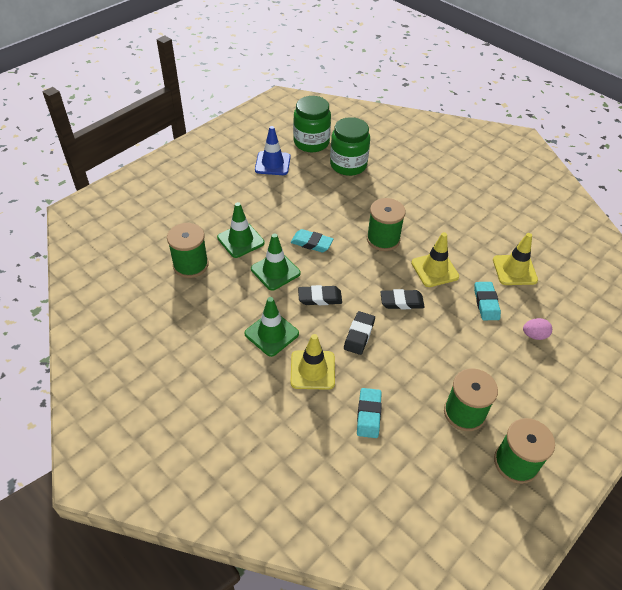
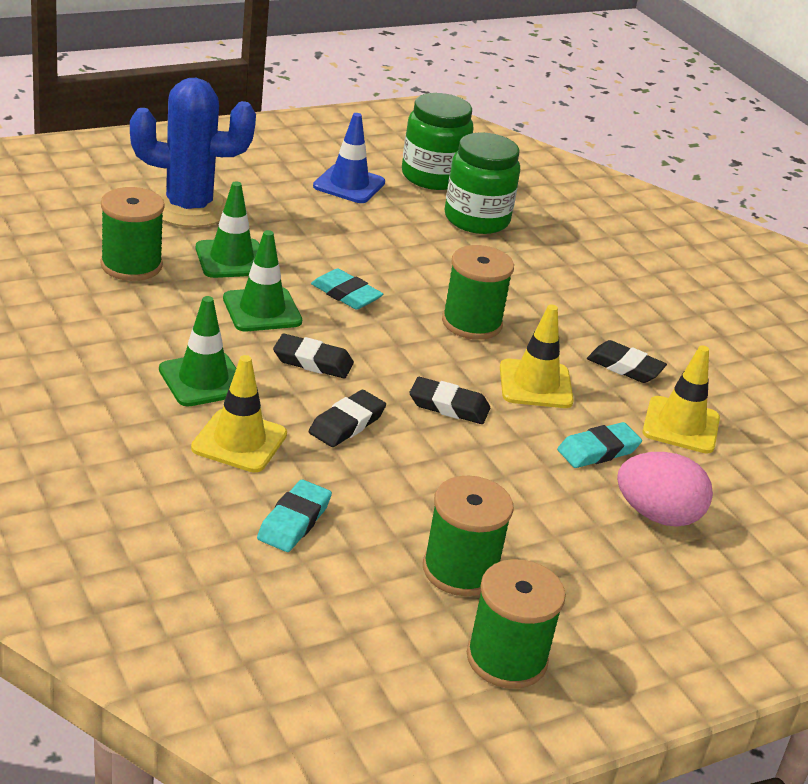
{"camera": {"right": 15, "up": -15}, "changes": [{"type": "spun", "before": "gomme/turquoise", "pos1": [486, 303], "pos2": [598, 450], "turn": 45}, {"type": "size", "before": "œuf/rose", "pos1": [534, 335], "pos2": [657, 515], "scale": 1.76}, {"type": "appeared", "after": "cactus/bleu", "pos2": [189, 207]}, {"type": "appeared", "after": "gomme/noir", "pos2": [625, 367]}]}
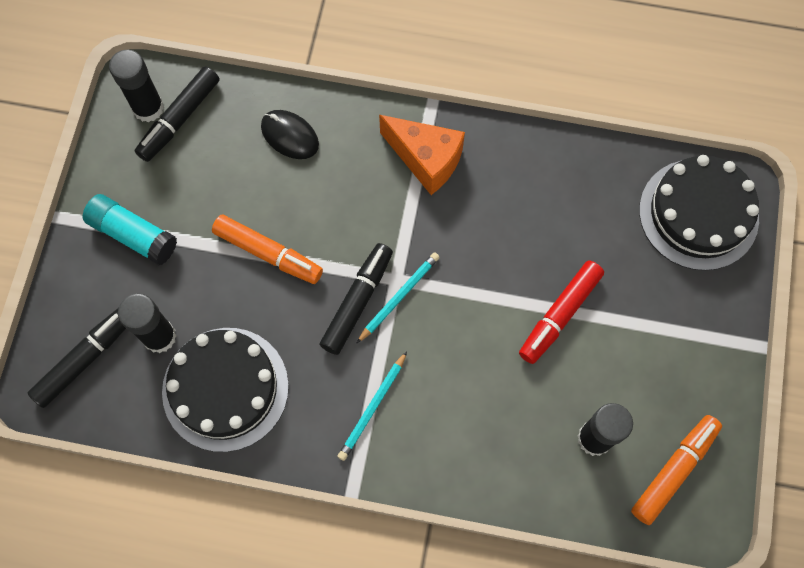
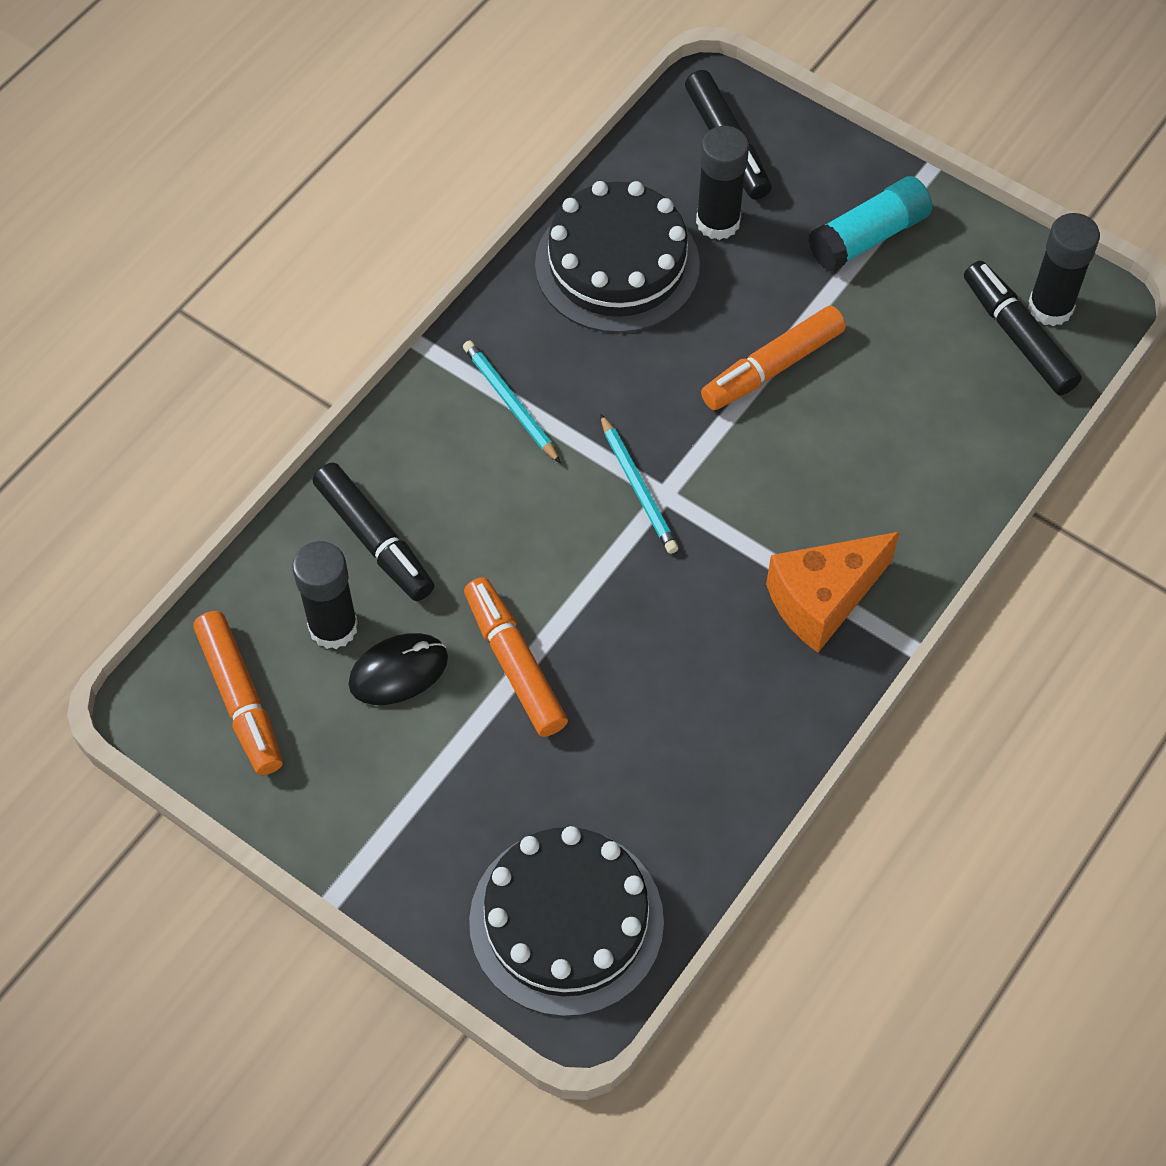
{"camera": {"right": 115, "up": -10}, "changes": [{"type": "relocated", "before": "souris/noir", "pos1": [289, 136], "pos2": [398, 671]}, {"type": "relocated", "before": "feutre/noir", "pos1": [357, 302], "pos2": [374, 539]}, {"type": "colour", "before": "feutre/rouge", "after": "feutre/orange", "pos1": [560, 315], "pos2": [514, 664]}]}
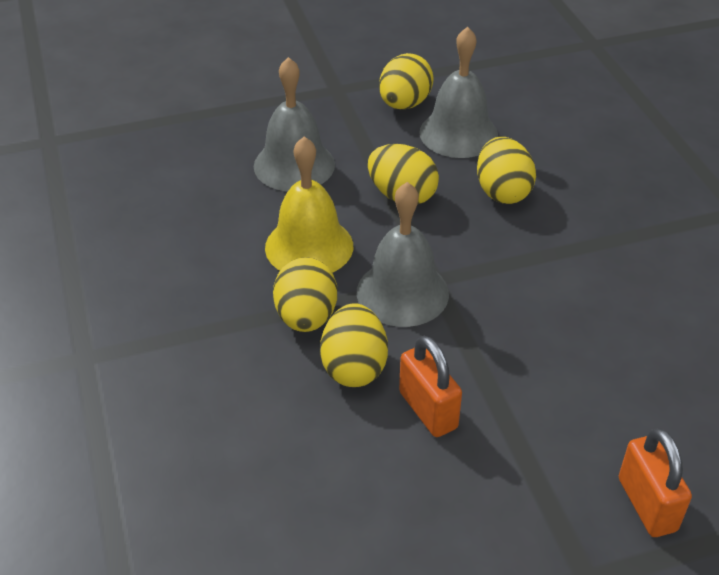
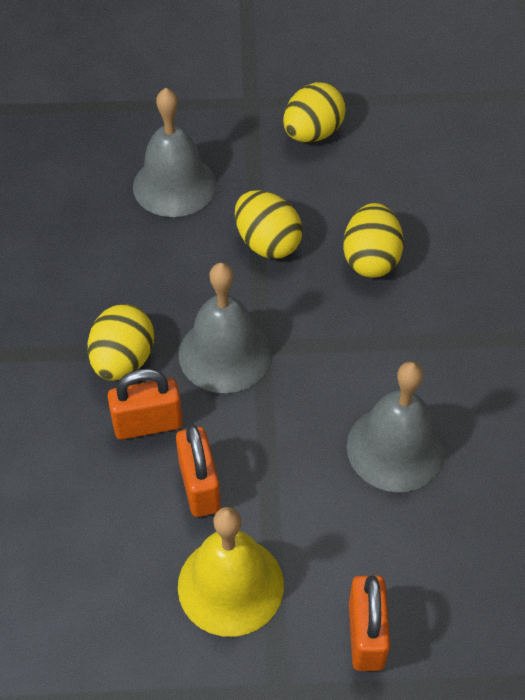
{"camera": {"right": 15, "up": 10}, "changes": [{"type": "relocated", "before": "cloche/jaune", "pos1": [309, 246], "pos2": [230, 585]}, {"type": "exchanged", "before": "œuf/jaune", "after": "cadenas/orange", "pos1": [354, 367], "pos2": [148, 424]}, {"type": "relocated", "before": "cloche/gris", "pos1": [458, 133], "pos2": [395, 448]}]}
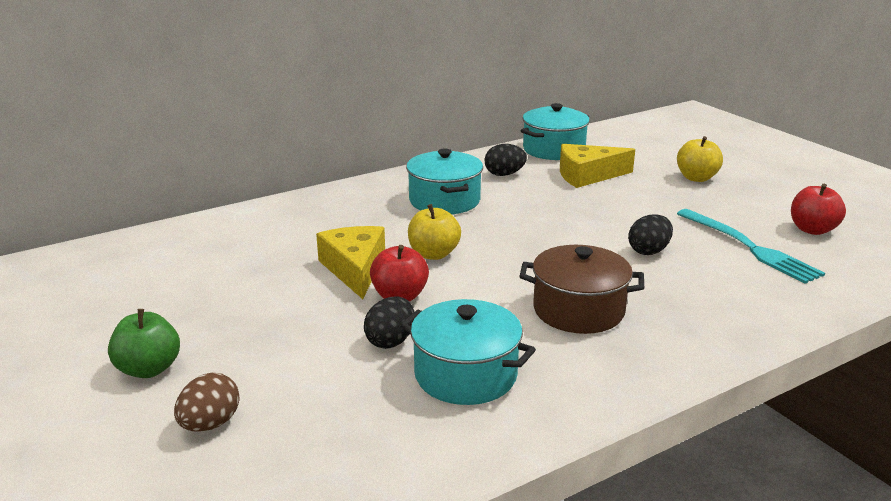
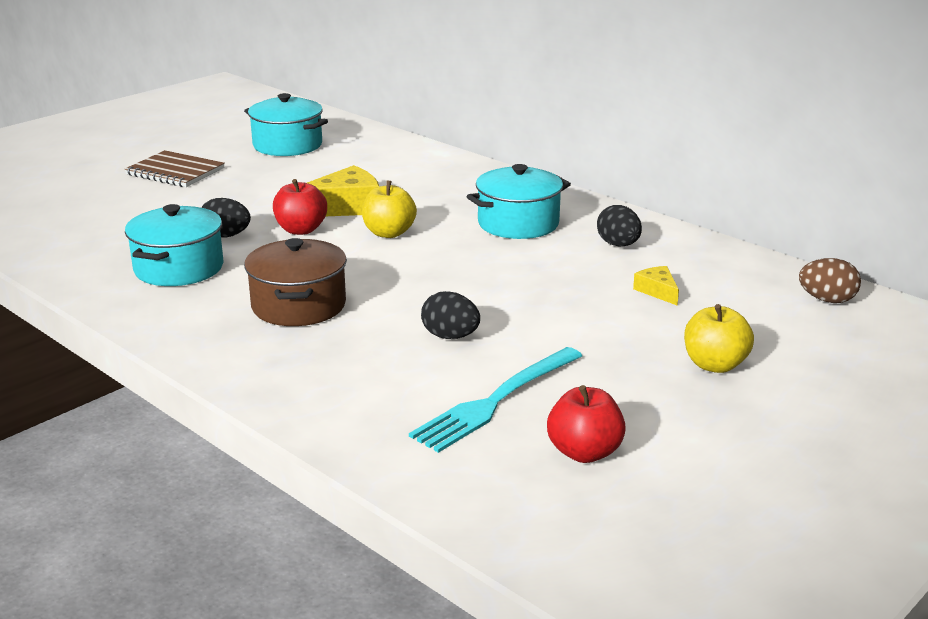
{"camera": {"right": 75, "up": 0}, "changes": [{"type": "exchanged", "before": "pomme/vert", "after": "carnet/marron", "pos1": [149, 369], "pos2": [175, 172]}, {"type": "relocated", "before": "œuf/marron", "pos1": [210, 424], "pos2": [827, 300]}, {"type": "relocated", "before": "marmite/turquoise", "pos1": [553, 150], "pos2": [287, 145]}, {"type": "size", "before": "fromage/jaune", "pos1": [587, 175], "pos2": [657, 291], "scale": 0.52}]}
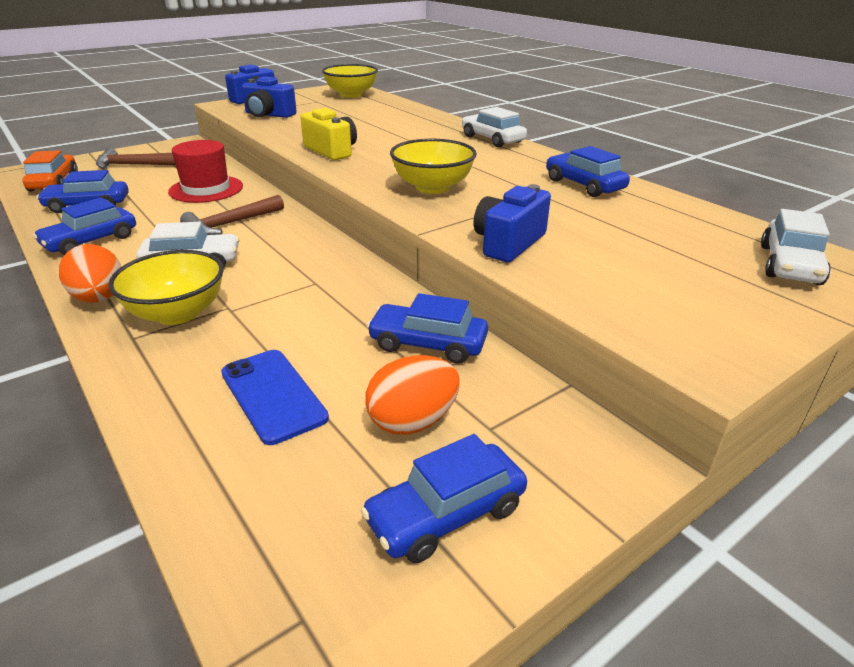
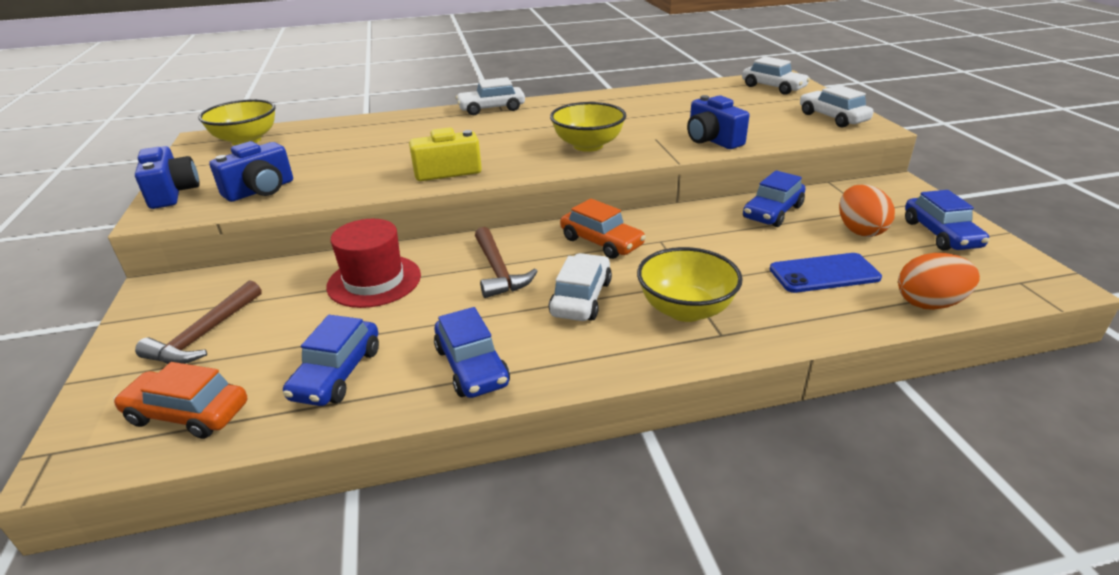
{"camera": {"right": -65, "up": 0}, "changes": [{"type": "relocated", "before": "œuf/orange", "pos1": [100, 299], "pos2": [929, 304]}, {"type": "missing", "before": "voiture/bleu", "pos1": [584, 185]}, {"type": "appeared", "after": "voiture/orange", "pos2": [601, 242]}, {"type": "appeared", "after": "voiture/blanc", "pos2": [832, 118]}]}
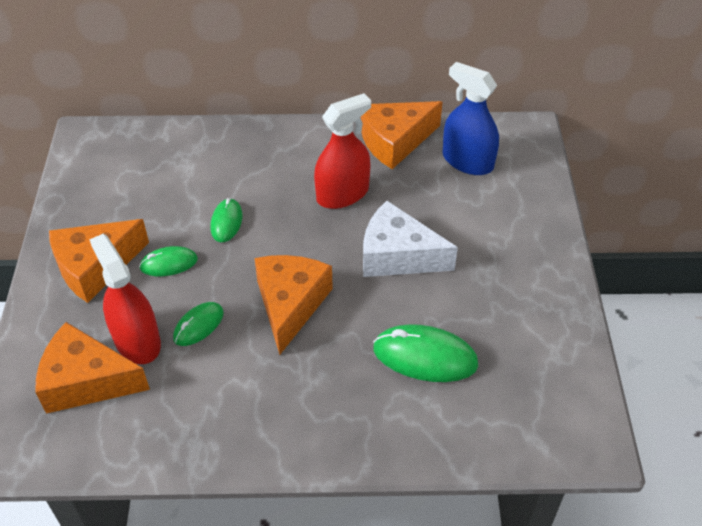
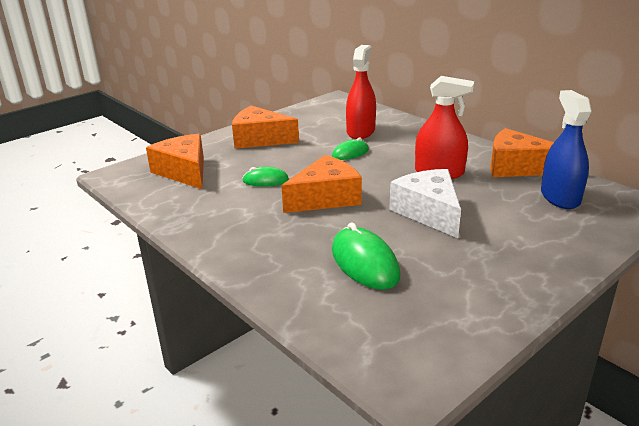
{"camera": {"right": 50, "up": -20}, "changes": [{"type": "relocated", "before": "vaporisateur/rouge", "pos1": [137, 341], "pos2": [360, 131]}, {"type": "missing", "before": "souris/vert", "pos1": [169, 264]}]}
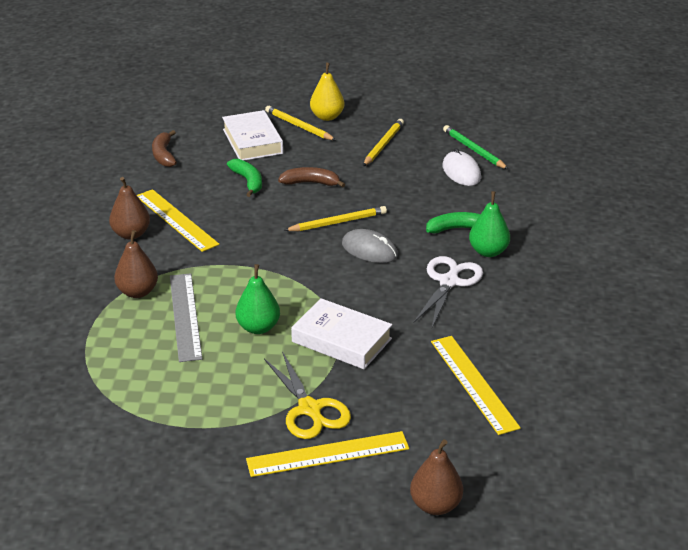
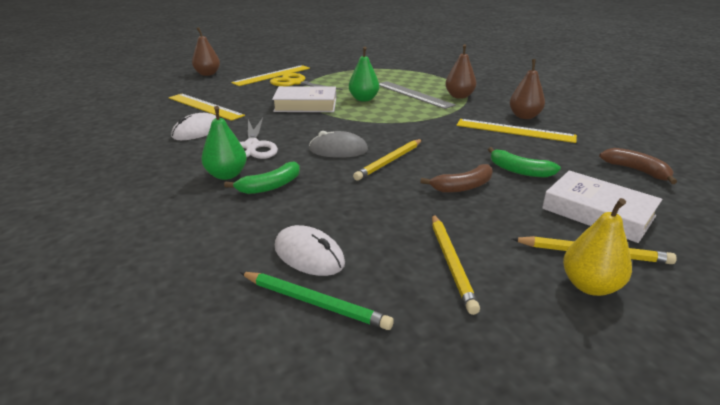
{"camera": {"right": 150, "up": -5}, "changes": [{"type": "appeared", "after": "souris/blanc", "pos2": [197, 131]}]}
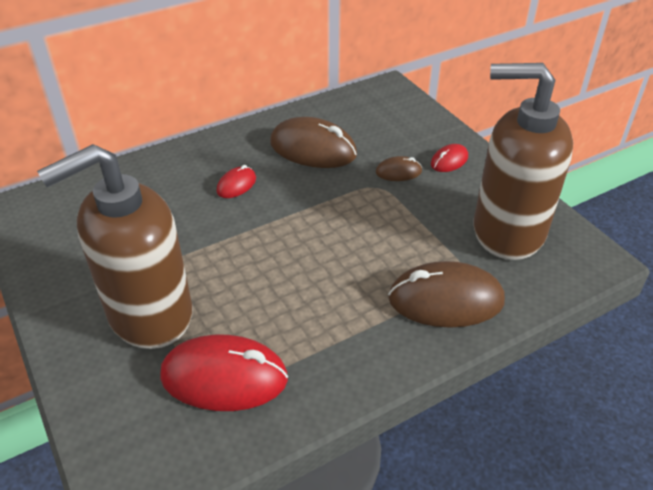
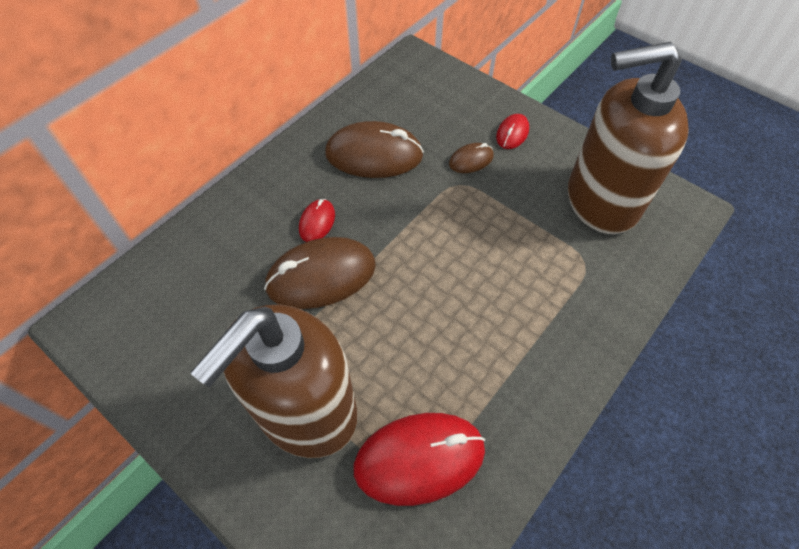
{"camera": {"right": -20, "up": 15}, "changes": [{"type": "relocated", "before": "souris/marron", "pos1": [445, 300], "pos2": [321, 276]}]}
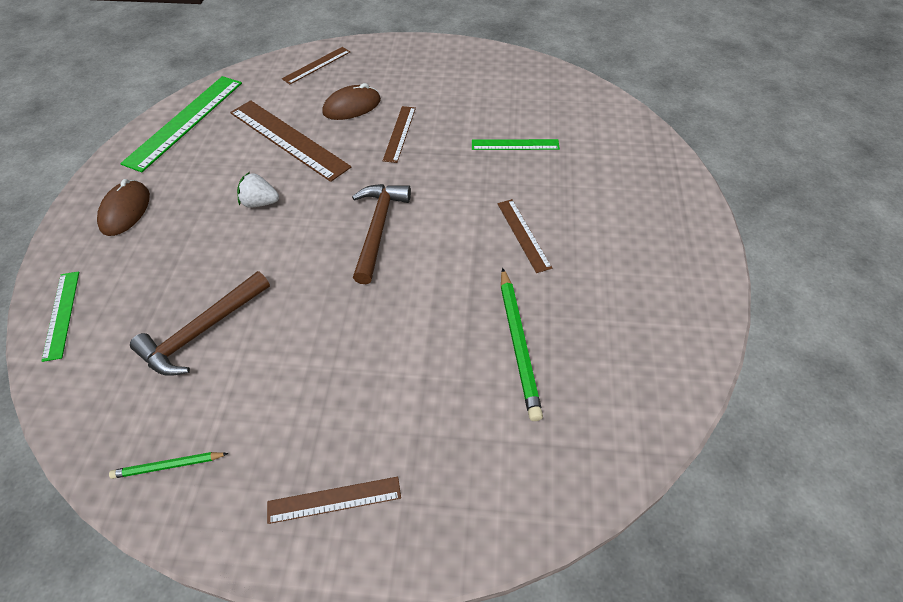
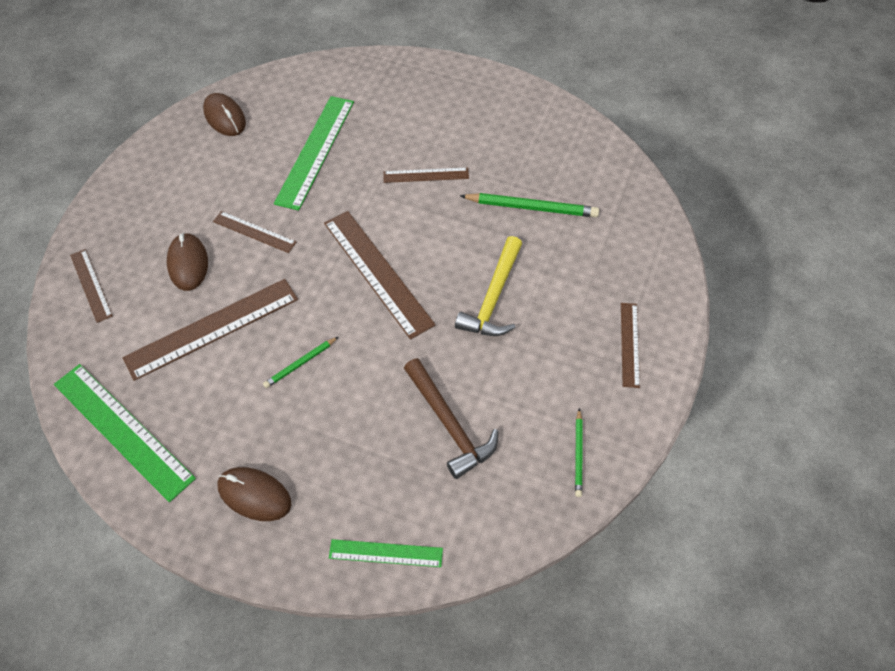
{"camera": {"right": -75, "up": 5}, "changes": [{"type": "exchanged", "before": "fraise/blanc", "after": "crayon/vert", "pos1": [260, 203], "pos2": [300, 363]}, {"type": "exchanged", "before": "marteau/marron", "after": "règle/marron", "pos1": [378, 229], "pos2": [377, 272]}, {"type": "size", "before": "règle/vert", "pos1": [515, 145], "pos2": [315, 151], "scale": 1.83}, {"type": "appeared", "after": "souris/marron", "pos2": [225, 117]}, {"type": "appeared", "after": "marteau/jaune", "pos2": [493, 297]}]}
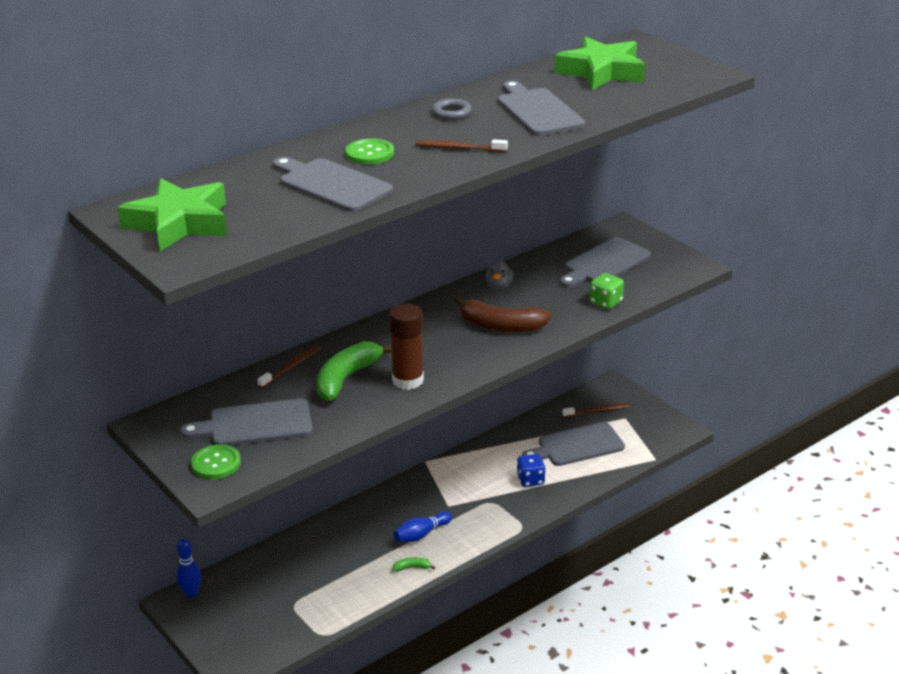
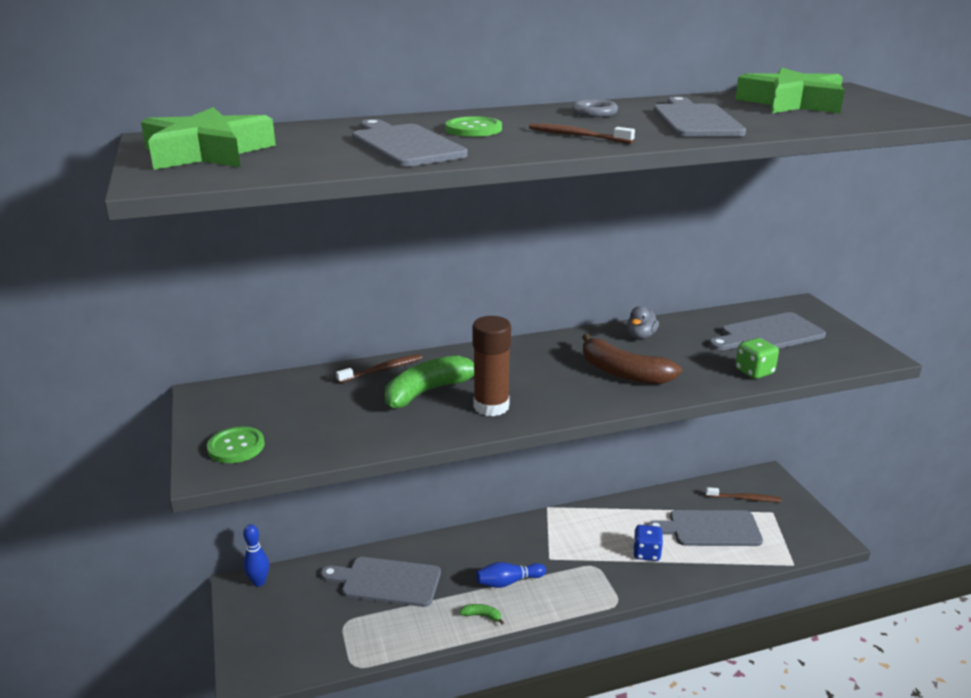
{"camera": {"right": 20, "up": -5}, "changes": [{"type": "relocated", "before": "planche à découper/gris", "pos1": [255, 424], "pos2": [386, 581]}]}
